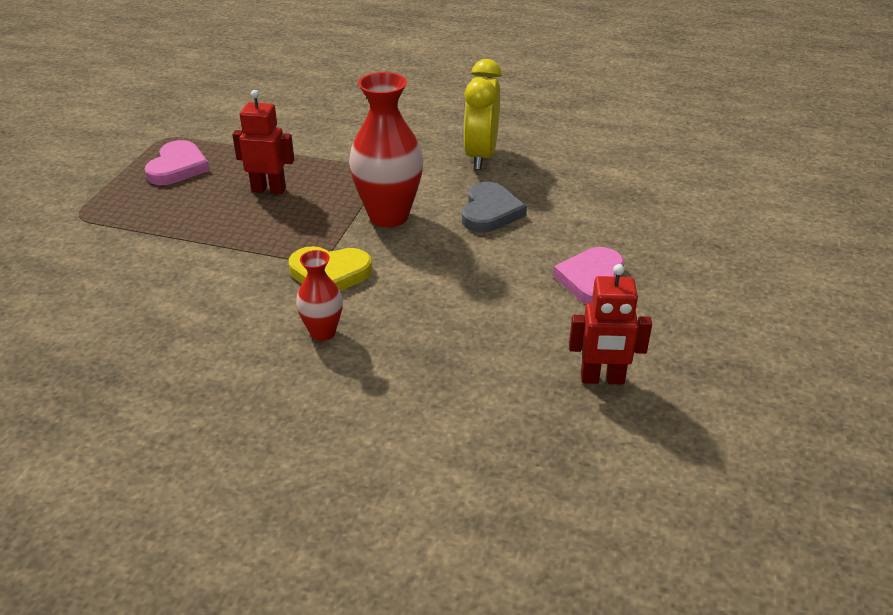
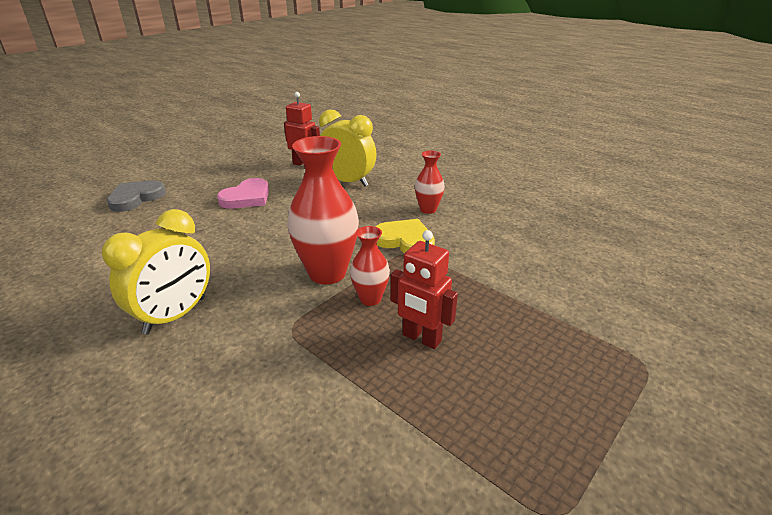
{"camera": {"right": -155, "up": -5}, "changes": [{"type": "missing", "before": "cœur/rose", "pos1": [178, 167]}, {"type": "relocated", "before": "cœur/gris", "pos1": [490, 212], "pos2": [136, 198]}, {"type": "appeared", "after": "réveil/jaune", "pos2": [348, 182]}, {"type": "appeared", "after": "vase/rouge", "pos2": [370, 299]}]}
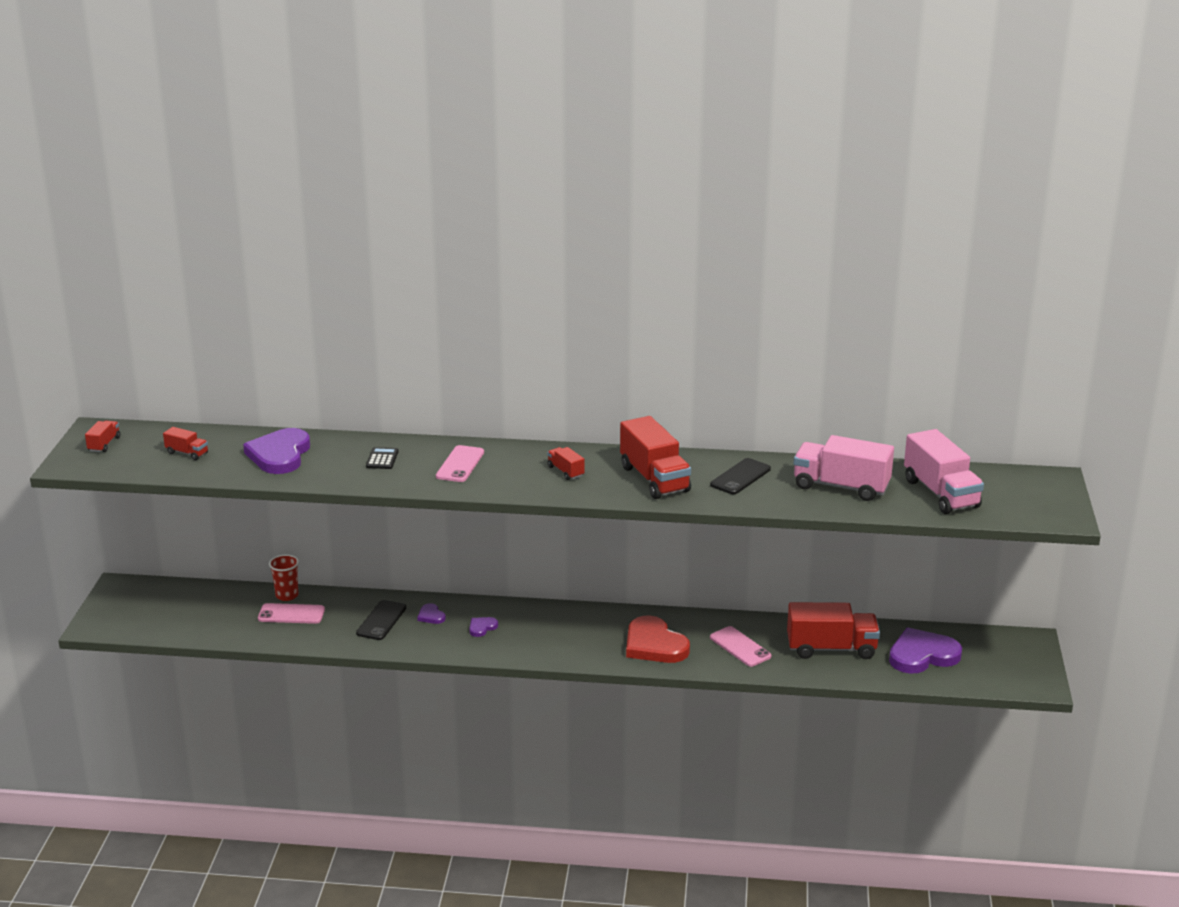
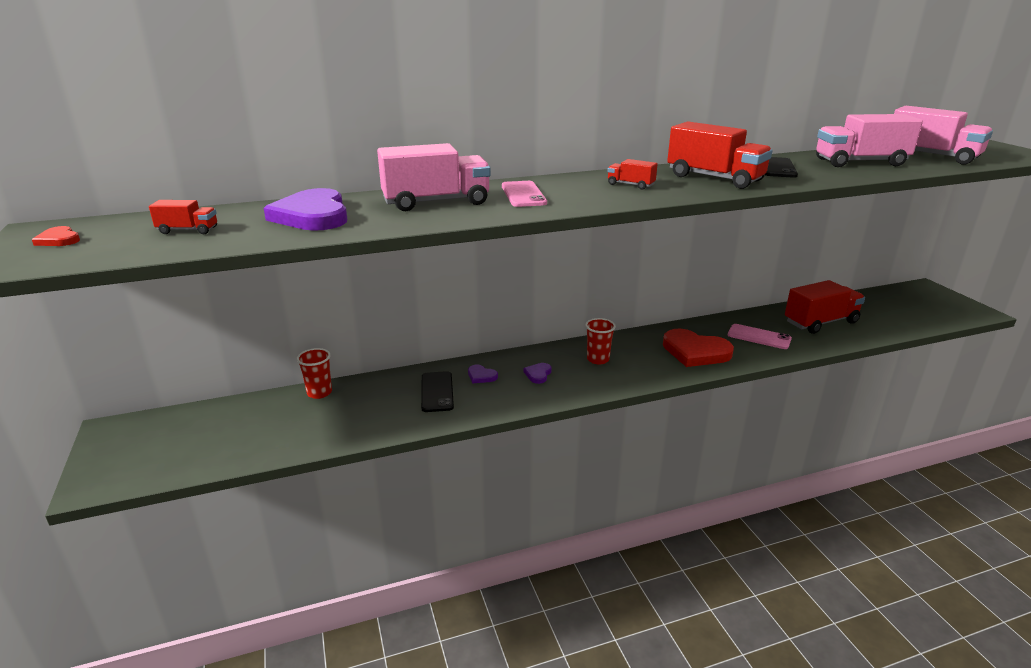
{"camera": {"right": -25, "up": 0}, "changes": [{"type": "exchanged", "before": "camion/rouge", "after": "cœur/rouge", "pos1": [104, 444], "pos2": [59, 239]}, {"type": "missing", "before": "téléphone/rose", "pos1": [291, 614]}, {"type": "exchanged", "before": "calculatrice/noir", "after": "camion/rose", "pos1": [382, 459], "pos2": [436, 202]}, {"type": "missing", "before": "cœur/violet", "pos1": [922, 655]}, {"type": "appeared", "after": "gobelet/rouge", "pos2": [598, 359]}]}
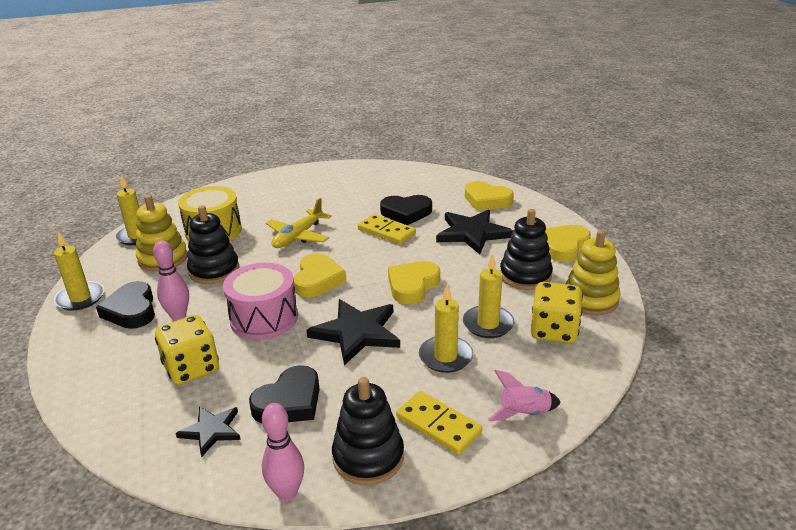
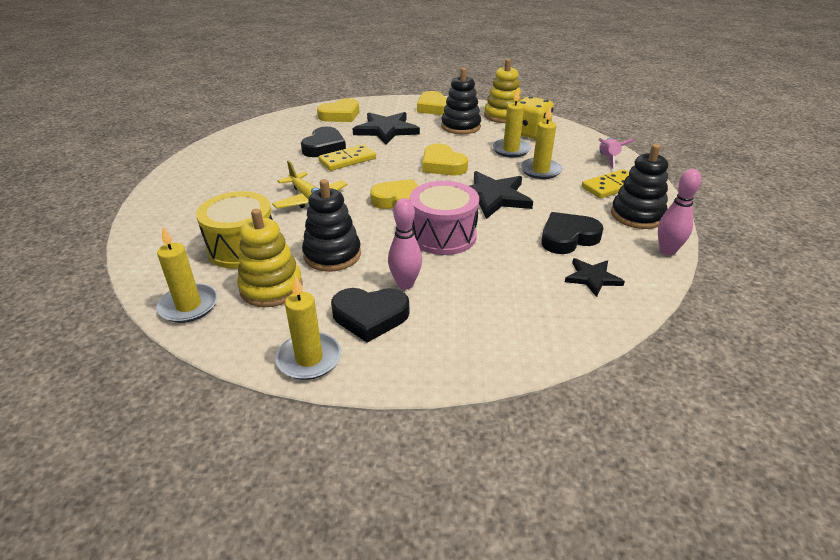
{"camera": {"right": -70, "up": 5}, "changes": [{"type": "missing", "before": "dé/jaune", "pos1": [191, 368]}, {"type": "spun", "before": "cœur/noir", "pos1": [289, 402], "pos2": [568, 238], "turn": -90}]}
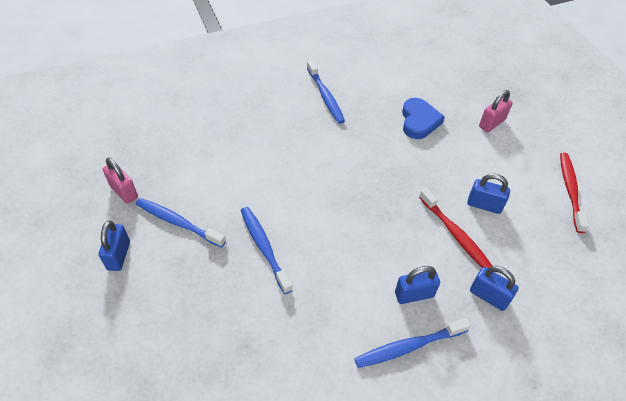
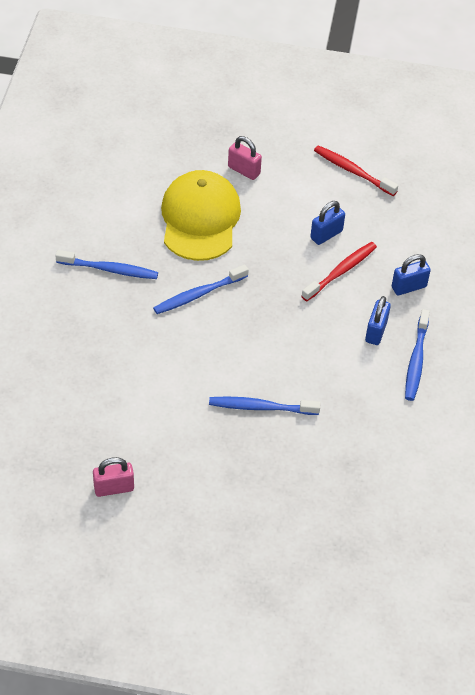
{"camera": {"right": -60, "up": 0}, "changes": [{"type": "missing", "before": "cadenas/bleu", "pos1": [118, 255]}, {"type": "relocated", "before": "brosse à dents/bleu", "pos1": [178, 222], "pos2": [198, 294]}, {"type": "exchanged", "before": "cœur/bleu", "after": "casquette/jaune", "pos1": [419, 121], "pos2": [200, 219]}, {"type": "spun", "before": "brosse à dents/rouge", "pos1": [455, 234], "pos2": [341, 271], "turn": -45}, {"type": "spun", "before": "cadenas/rose", "pos1": [492, 123], "pos2": [244, 170], "turn": -45}]}
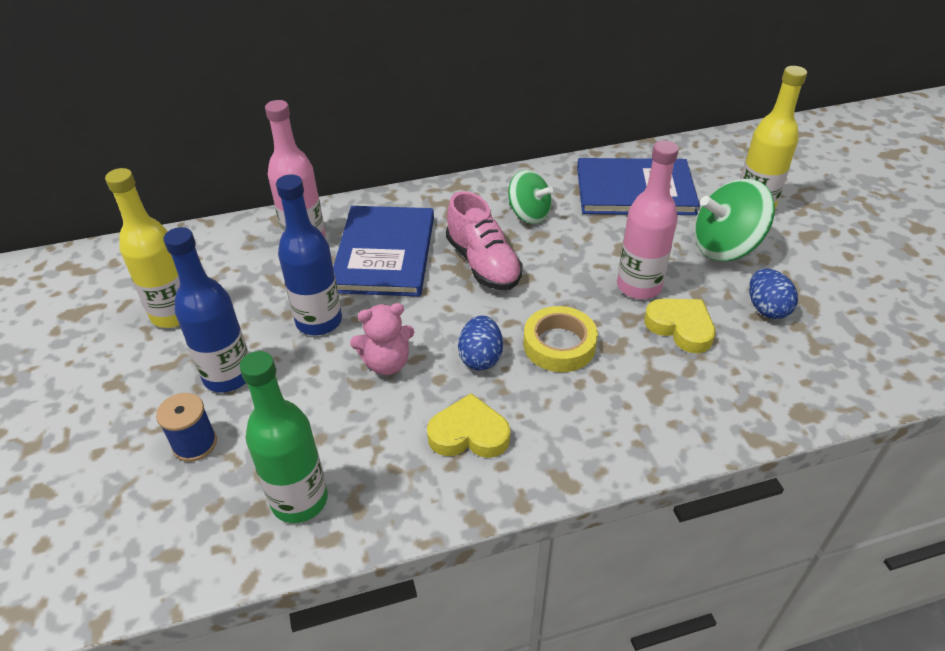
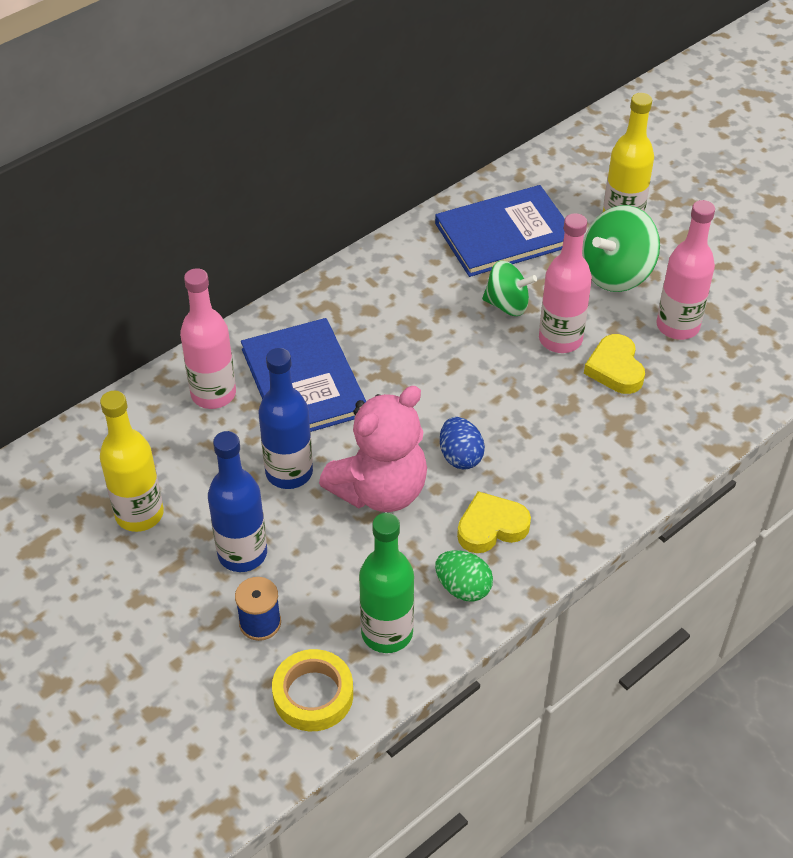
{"camera": {"right": -25, "up": 5}, "changes": [{"type": "size", "before": "ours en peluche/rose", "pos1": [386, 363], "pos2": [380, 490], "scale": 1.77}, {"type": "missing", "before": "chaussure/rose", "pos1": [483, 264]}, {"type": "relocated", "before": "toupie/vert", "pos1": [529, 214], "pos2": [507, 305]}, {"type": "relocated", "before": "ruban adhésif/jaune", "pos1": [559, 345], "pos2": [313, 695]}, {"type": "spun", "before": "cœur/jaune", "pos1": [680, 327], "pos2": [615, 369], "turn": -120}, {"type": "exchanged", "before": "œuf/bleu", "after": "bouteille/rose", "pos1": [766, 308], "pos2": [677, 326]}, {"type": "appeared", "after": "œuf/vert", "pos2": [463, 588]}]}
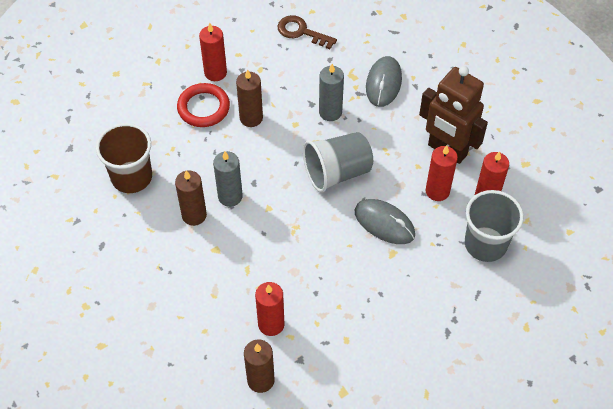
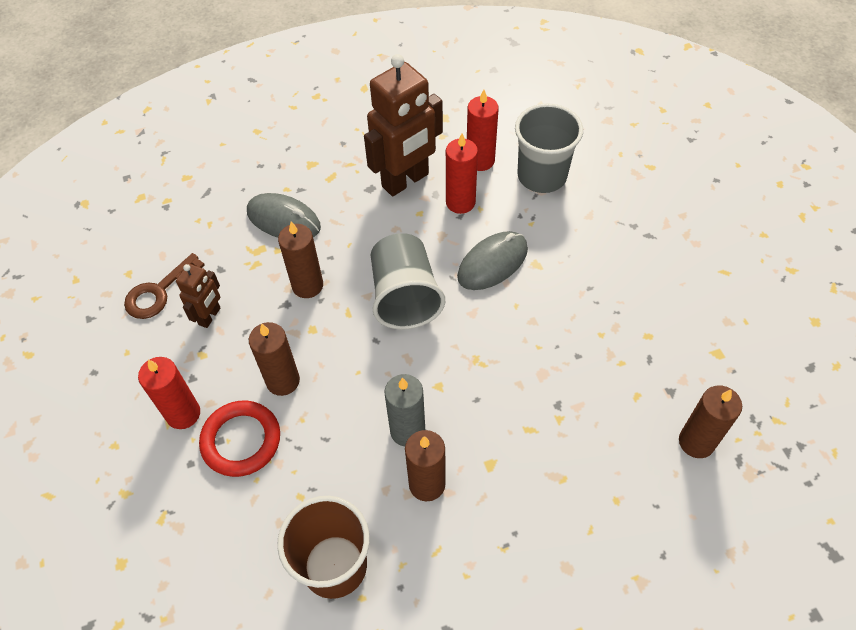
{"camera": {"right": -75, "up": 0}, "changes": [{"type": "missing", "before": "bougie/rouge", "pos1": [271, 324]}, {"type": "colour", "before": "bougie/gris", "after": "bougie/marron", "pos1": [330, 112], "pos2": [307, 285]}, {"type": "appeared", "after": "robot/marron", "pos2": [210, 316]}]}
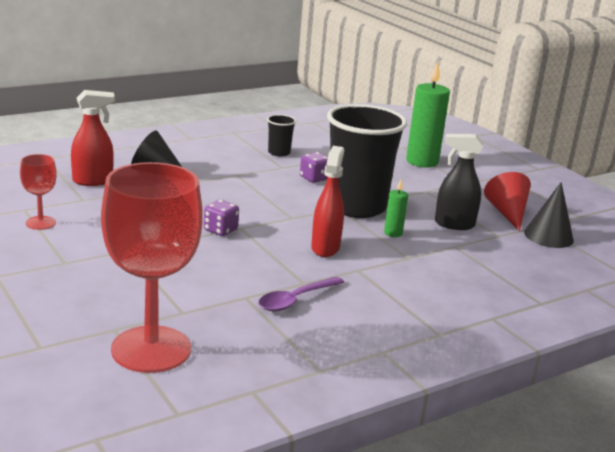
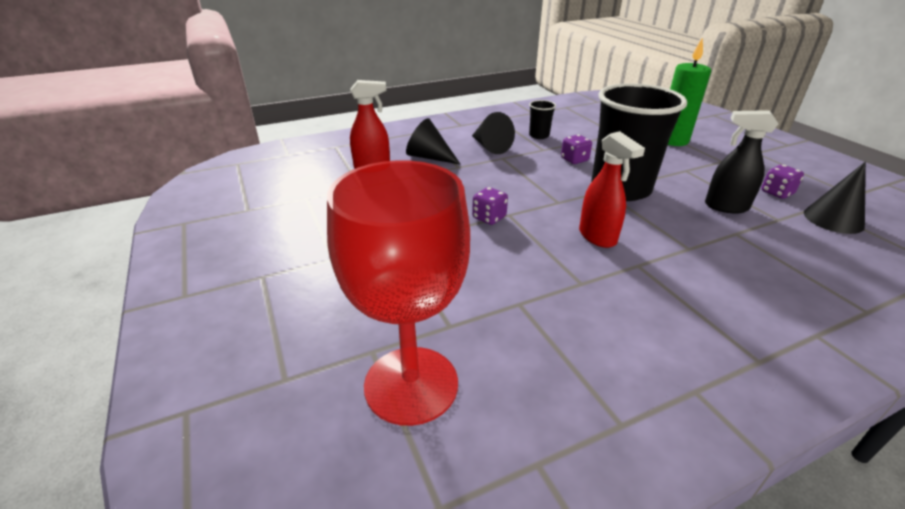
{"camera": {"right": 10, "up": 10}, "changes": [{"type": "missing", "before": "verre à pied/rouge", "pos1": [40, 223]}, {"type": "missing", "before": "cuillère/violet", "pos1": [295, 300]}, {"type": "spun", "before": "vaporisateur/rouge", "pos1": [325, 248], "pos2": [597, 237], "turn": 135}, {"type": "missing", "before": "bougie/vert", "pos1": [393, 233]}, {"type": "exchanged", "before": "cône/rouge", "after": "dé/violet", "pos1": [507, 213], "pos2": [776, 193]}, {"type": "appeared", "after": "cône/noir", "pos2": [490, 147]}]}
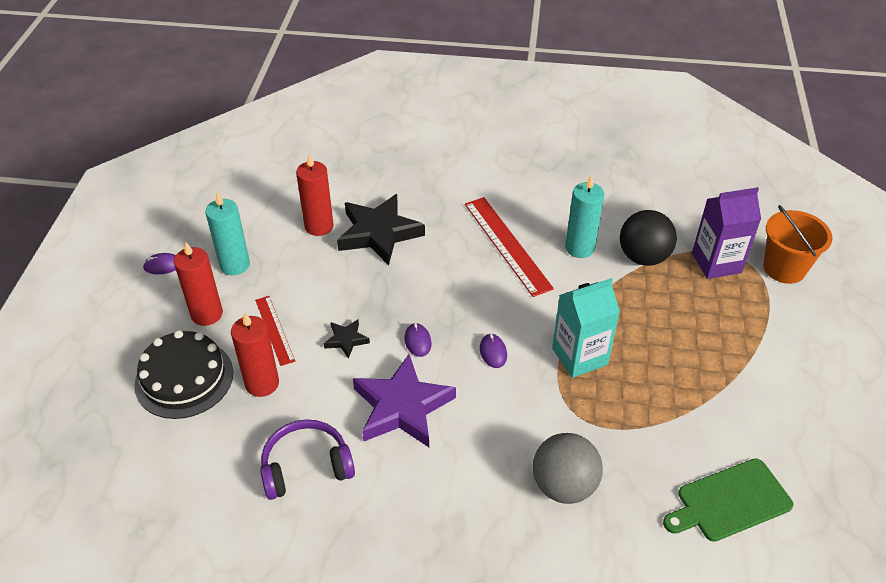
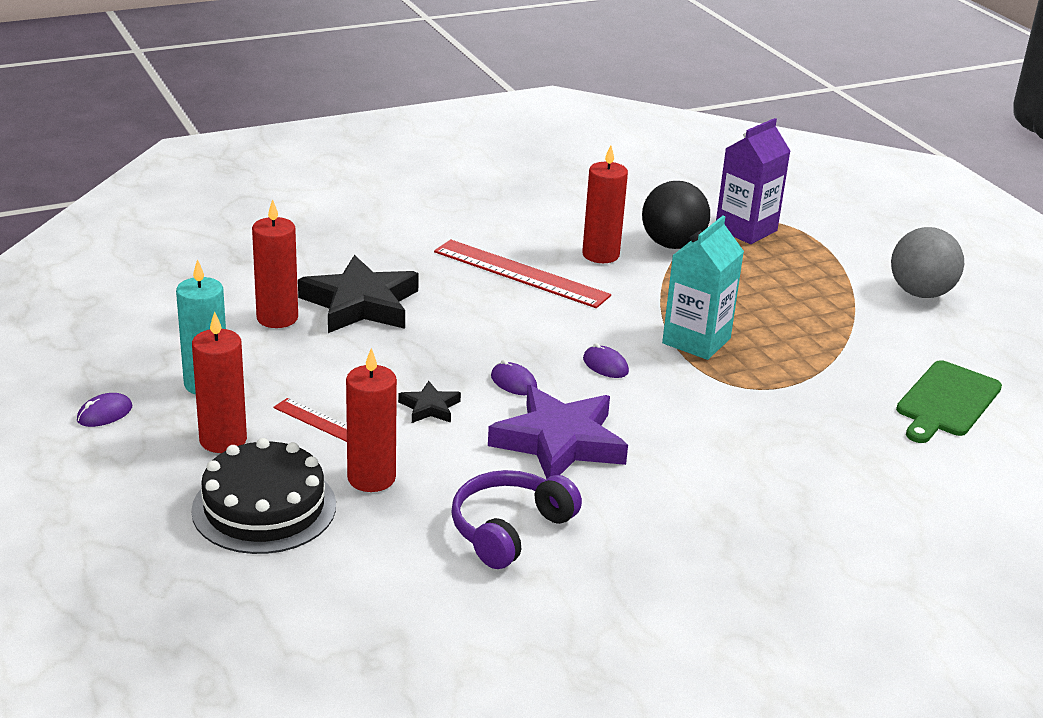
{"camera": {"right": -35, "up": -15}, "changes": [{"type": "relocated", "before": "balle/gris", "pos1": [564, 486], "pos2": [920, 293]}, {"type": "colour", "before": "bougie/turquoise", "after": "bougie/rouge", "pos1": [579, 248], "pos2": [600, 255]}, {"type": "missing", "before": "seau/orange", "pos1": [784, 268]}]}
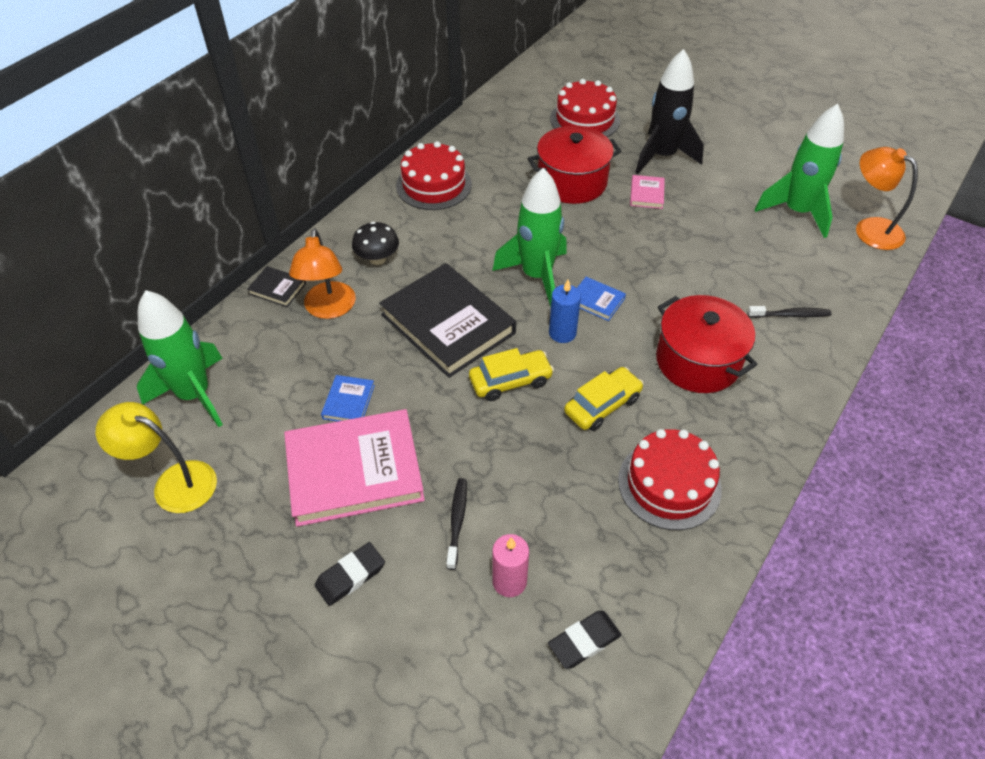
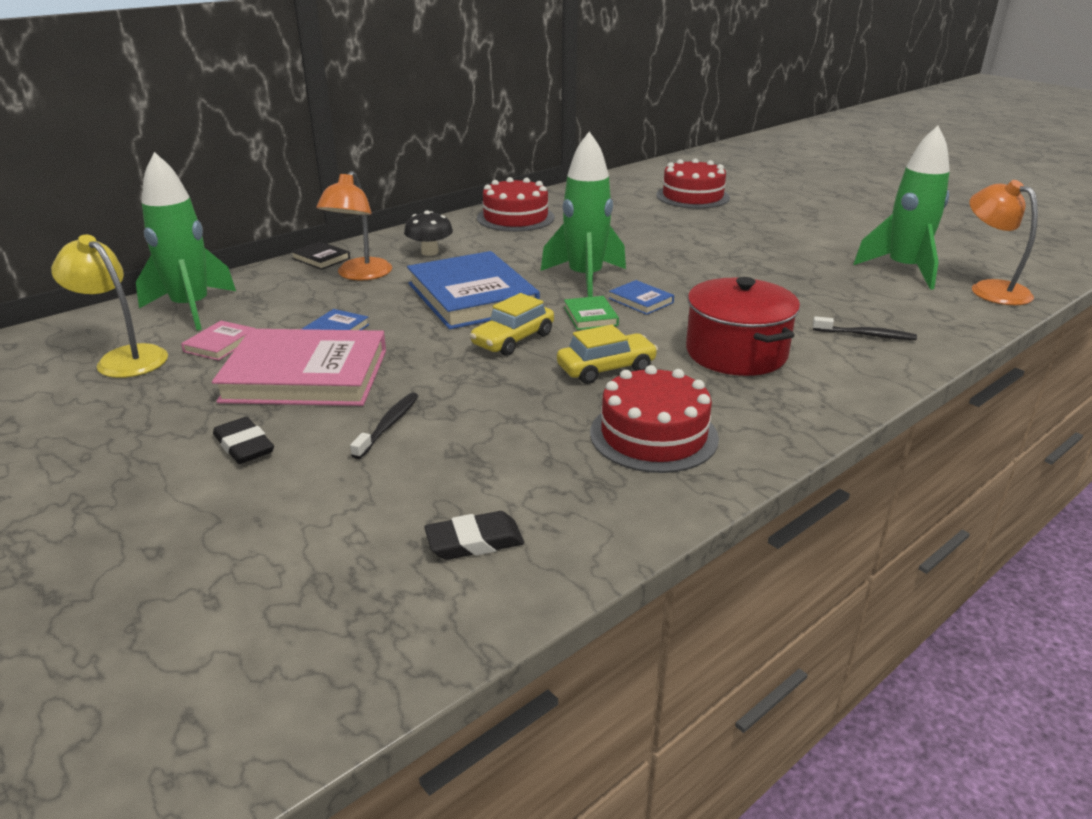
{"camera": {"right": 15, "up": -20}, "changes": [{"type": "spun", "before": "gomme/noir", "pos1": [350, 576], "pos2": [244, 446], "turn": 75}, {"type": "colour", "before": "livre/noir", "after": "livre/bleu", "pos1": [448, 324], "pos2": [472, 297]}, {"type": "spun", "before": "voiture/jaune", "pos1": [510, 381], "pos2": [513, 339], "turn": 135}, {"type": "missing", "before": "bougie/rose", "pos1": [509, 581]}, {"type": "missing", "before": "marmite/rouge", "pos1": [572, 182]}, {"type": "exchanged", "before": "bougie/bleu", "after": "livre/vert", "pos1": [562, 333], "pos2": [590, 316]}, {"type": "relocated", "before": "livre/rose", "pos1": [646, 194], "pos2": [220, 344]}, {"type": "missing", "before": "fusée/noir", "pos1": [662, 156]}]}
